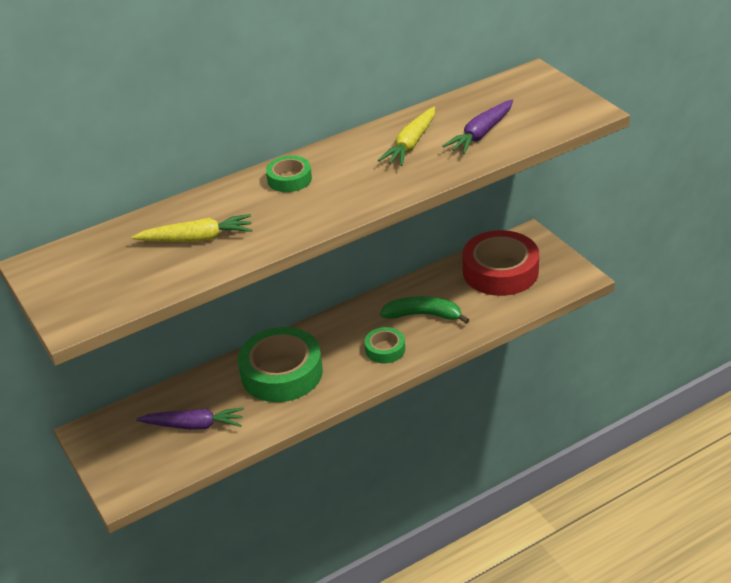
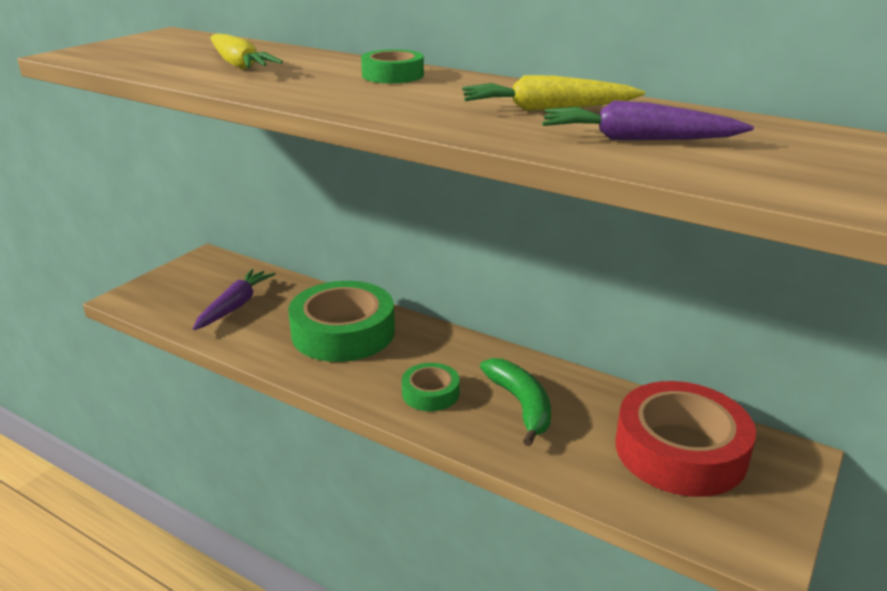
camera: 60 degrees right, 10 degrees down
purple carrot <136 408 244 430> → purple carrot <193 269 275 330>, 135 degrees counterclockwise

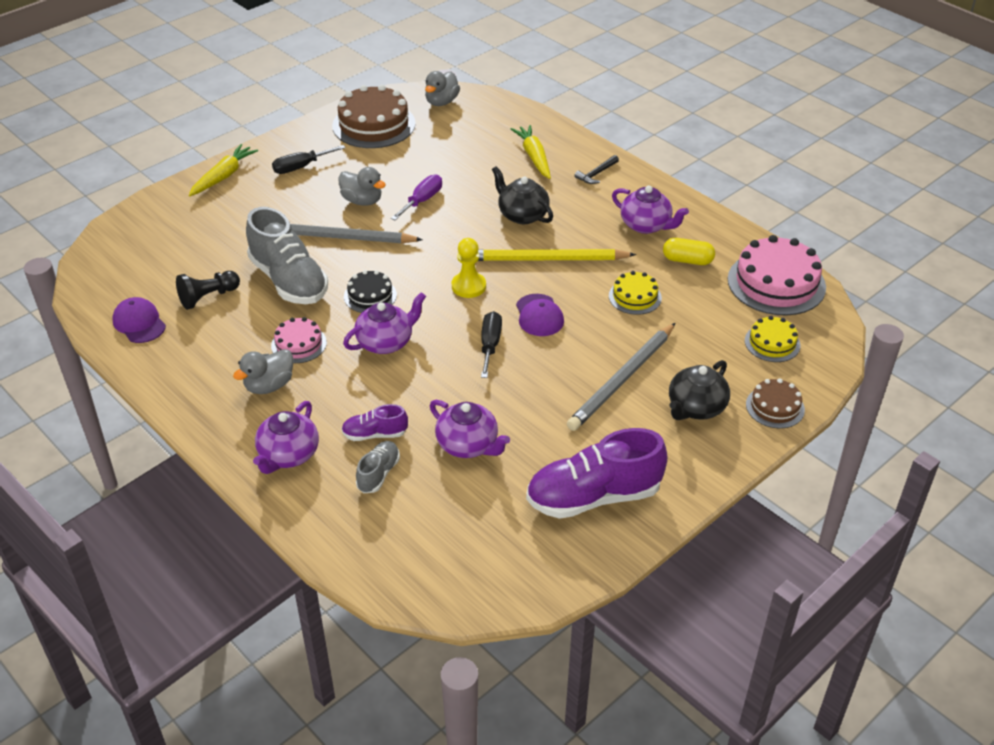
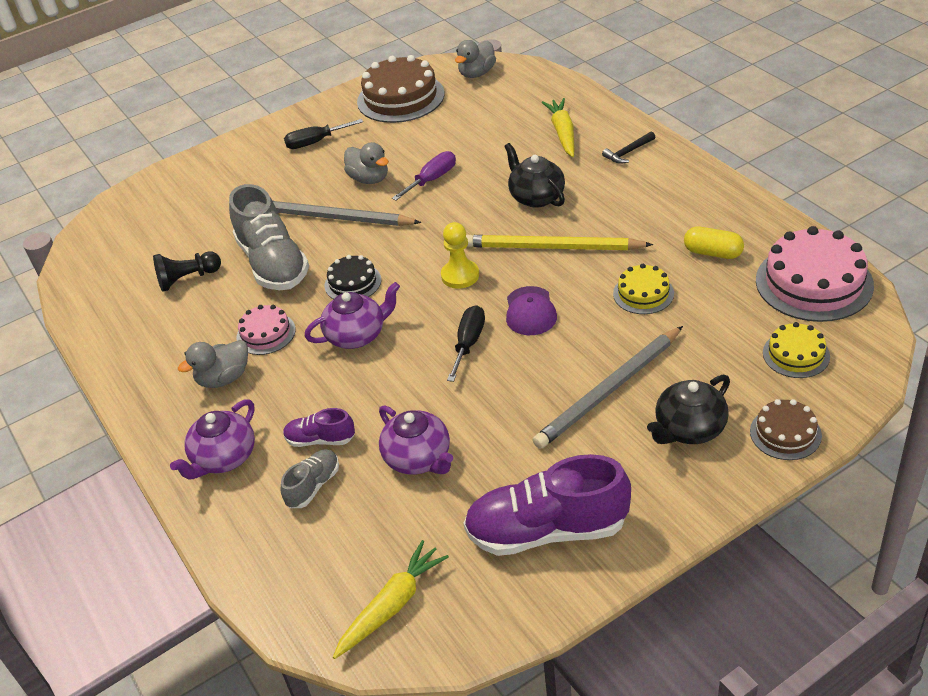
camera: 15 degrees right, 0 degrees up
yellow carrot <189 144 258 196> → yellow carrot <333 540 449 659>, move
purple cap <113 297 166 343> → -
purple teapot <612 186 689 234> → -

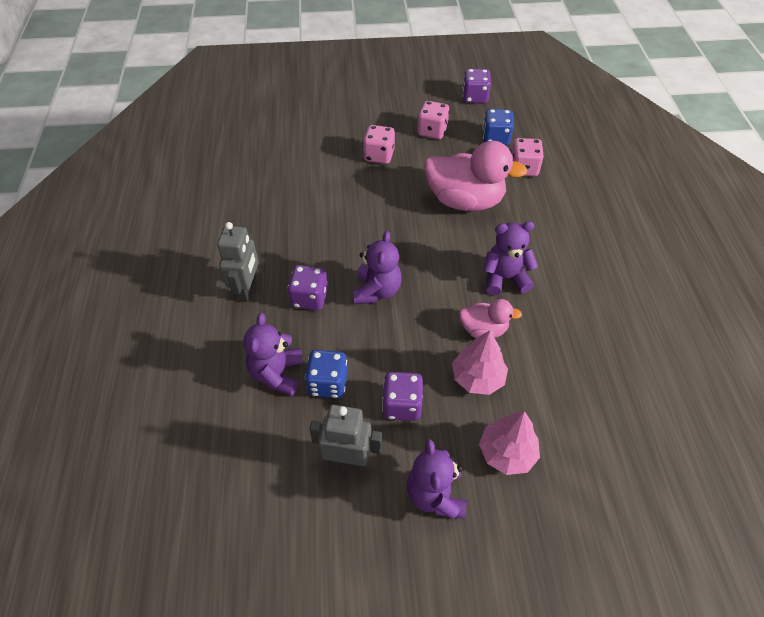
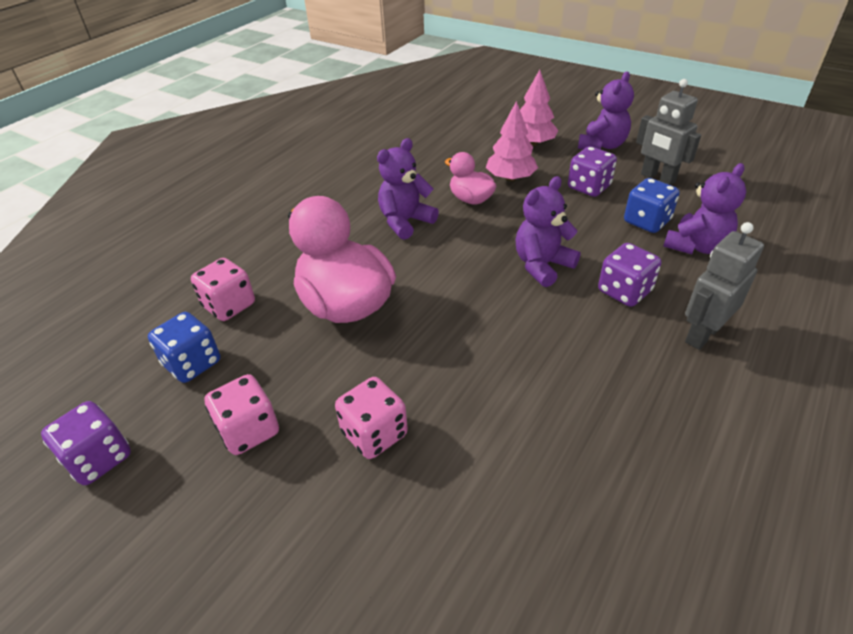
camera: 140 degrees left, 10 degrees down
purple teddy bear <483 221 538 295> → purple teddy bear <377 138 439 240>, 105 degrees clockwise

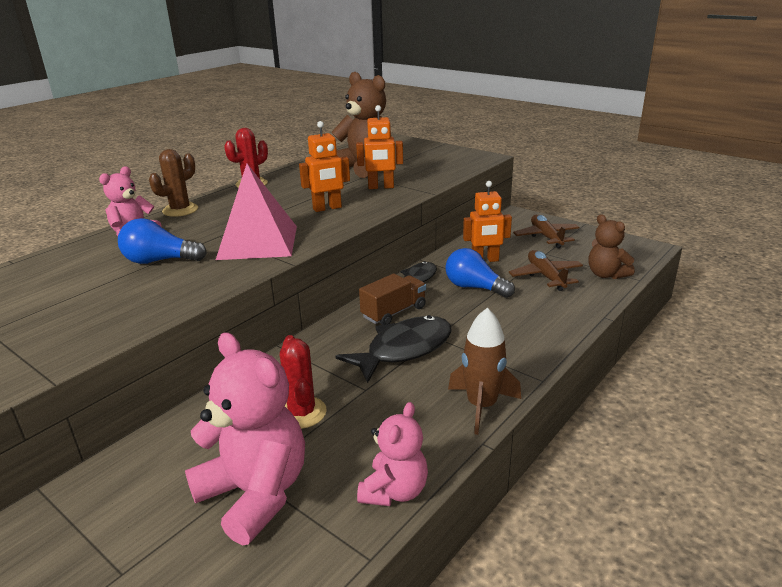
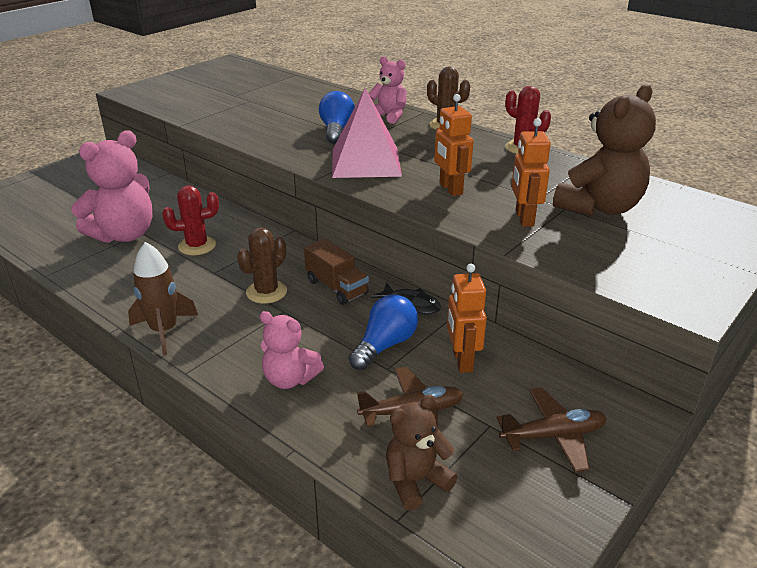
camera: 90 degrees right, 5 degrees up
black fish <335 315 452 383> → brown cactus <237 227 287 304>
pink teddy bear <357 402 428 506> → pink teddy bear <260 311 324 389>, move

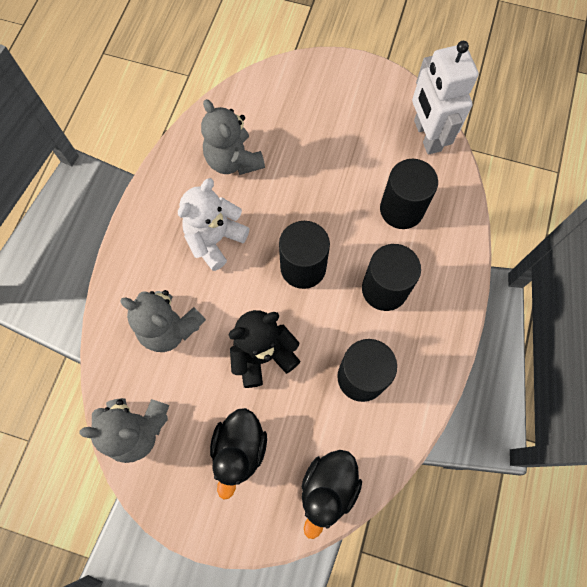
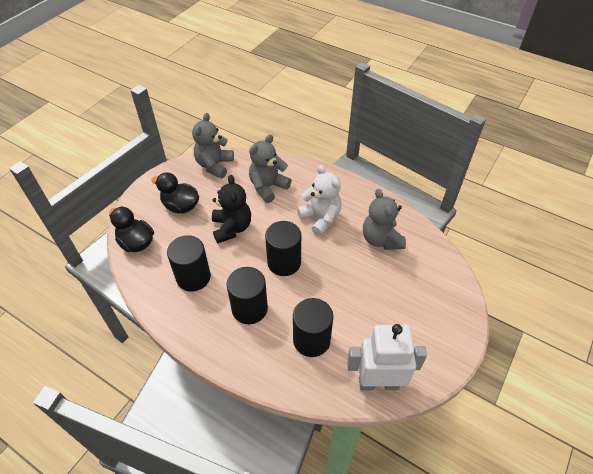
camera: 105 degrees right, 20 degrees down
grey teddy bear <201 99 265 175> → grey teddy bear <363 189 406 250>, 90 degrees counterclockwise

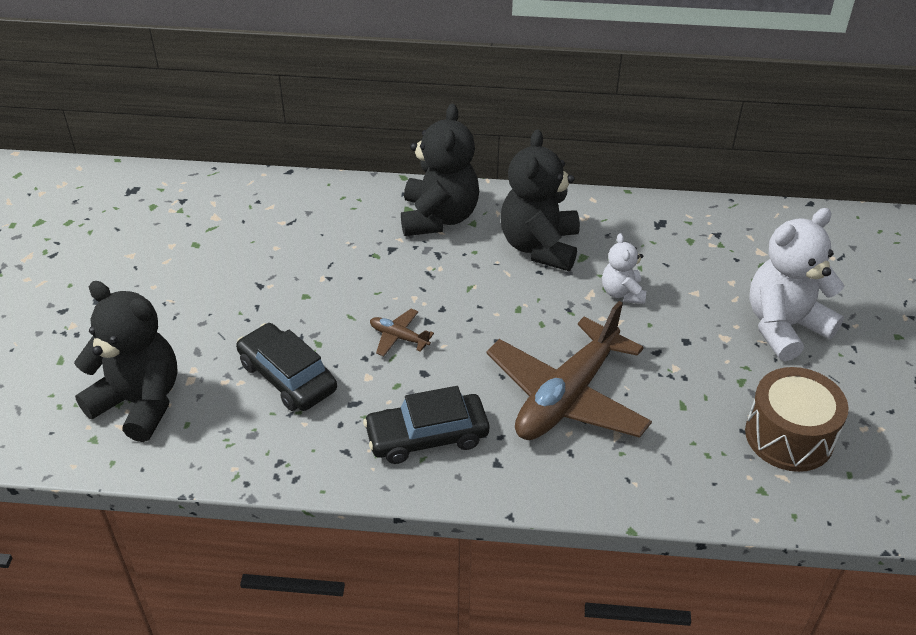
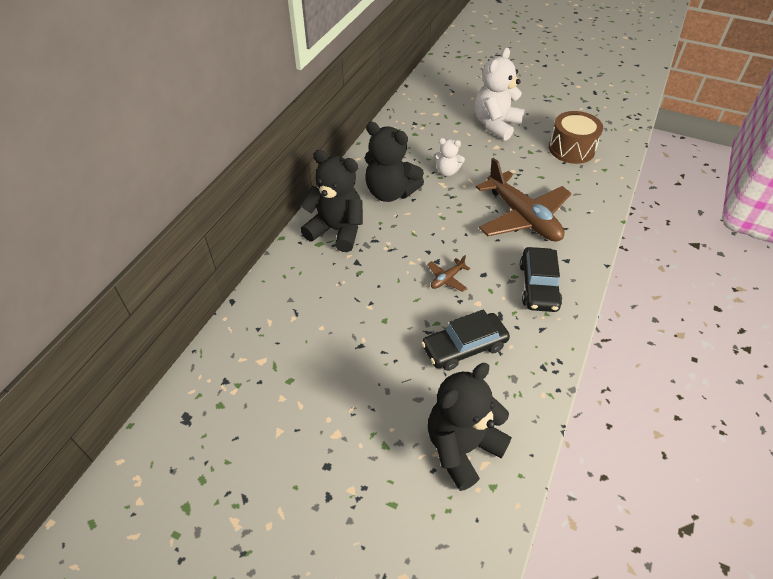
camera: 70 degrees left, 5 degrees up
white teddy bear <749 208 845 361> → white teddy bear <475 47 525 141>, 45 degrees clockwise

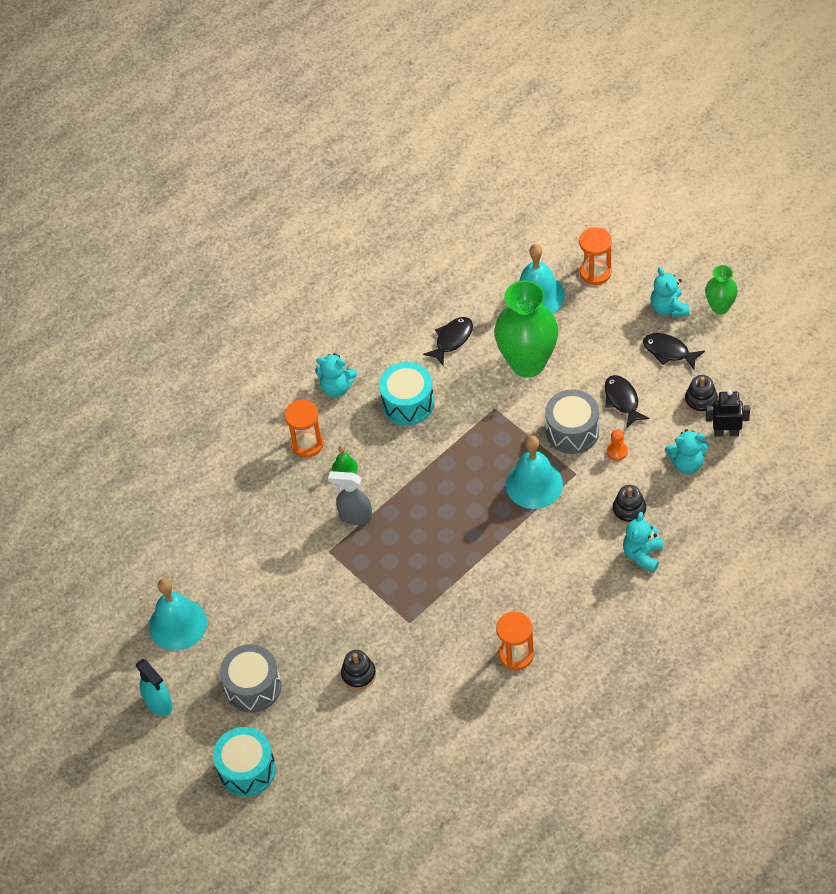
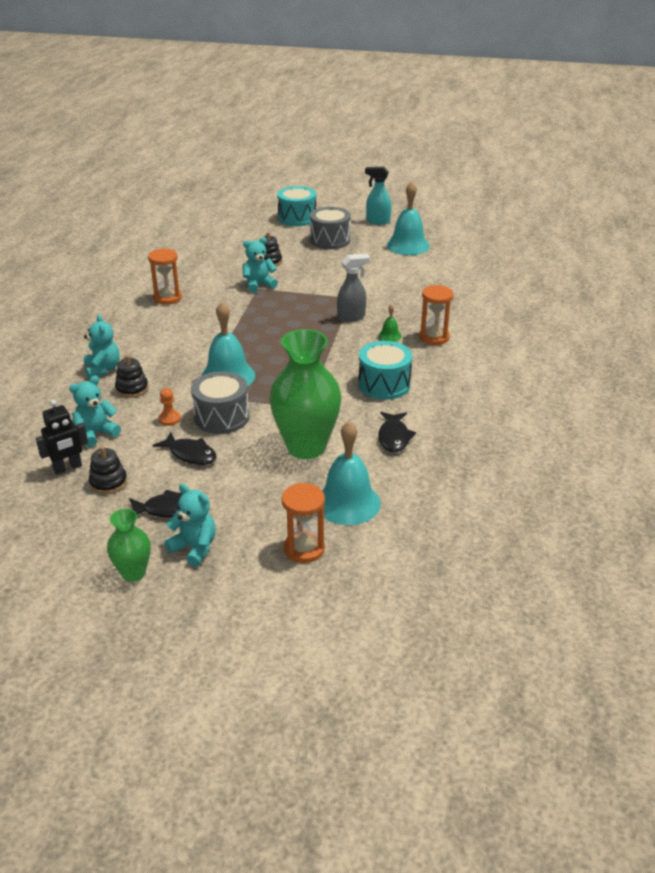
camera: 140 degrees right, 20 degrees down
turquoise teddy bear <315 353 357 397> → turquoise teddy bear <243 237 278 293>, move

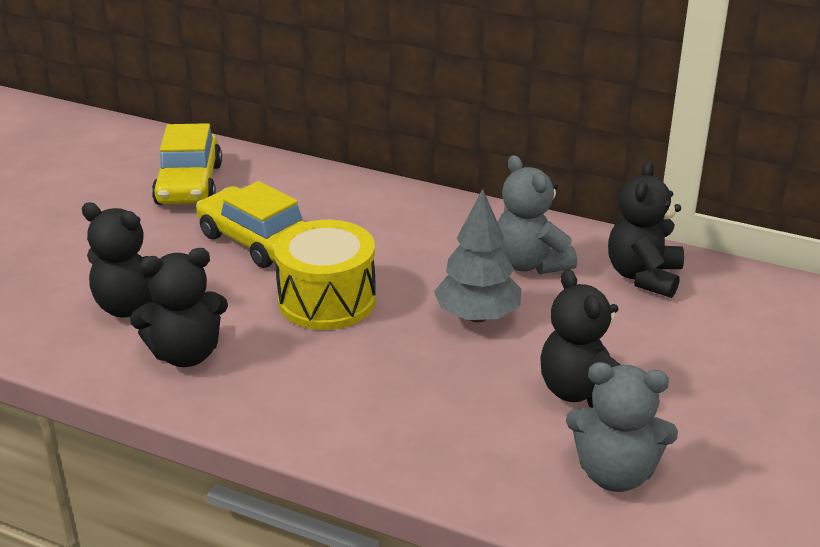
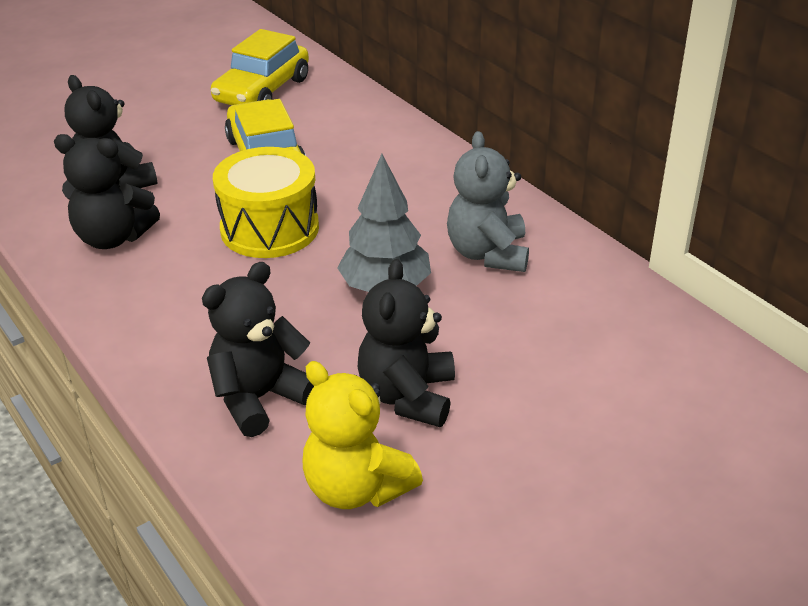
camera: 30 degrees right, 5 degrees up
black teddy bear <608 161 684 298> → black teddy bear <202 262 314 437>, move
grey teddy bear <566 362 678 492> → yellow teddy bear <303 361 423 509>

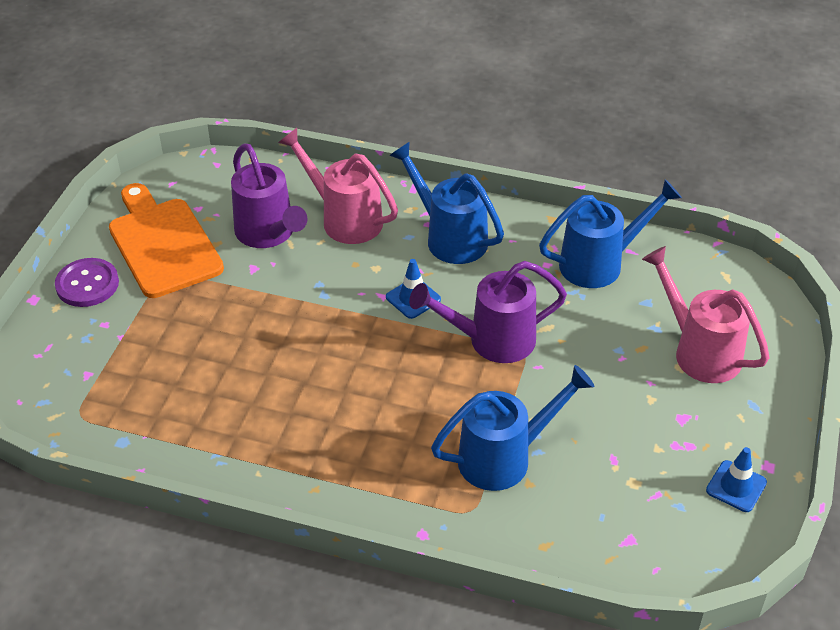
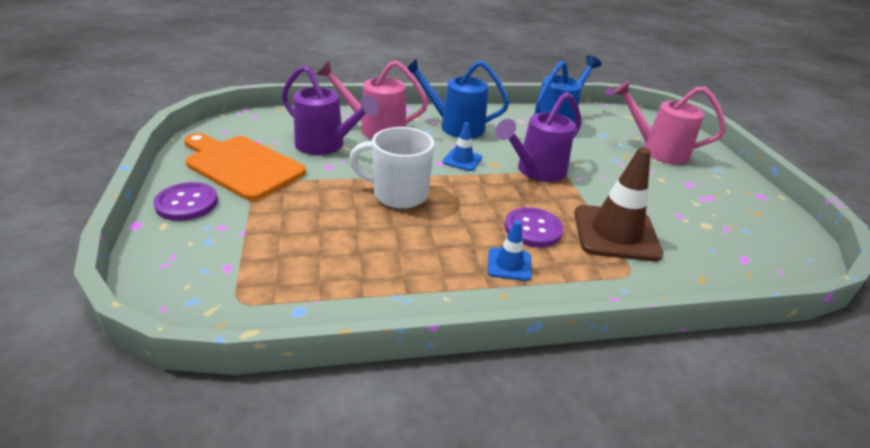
camera: 30 degrees left, 10 degrees down
- → white mug <349 127 434 209>
blue traffic cone <706 447 767 512> → blue traffic cone <488 221 532 281>, move
- → purple button <504 207 563 248>
blue watering can <431 365 595 491> → brown traffic cone <574 147 663 261>

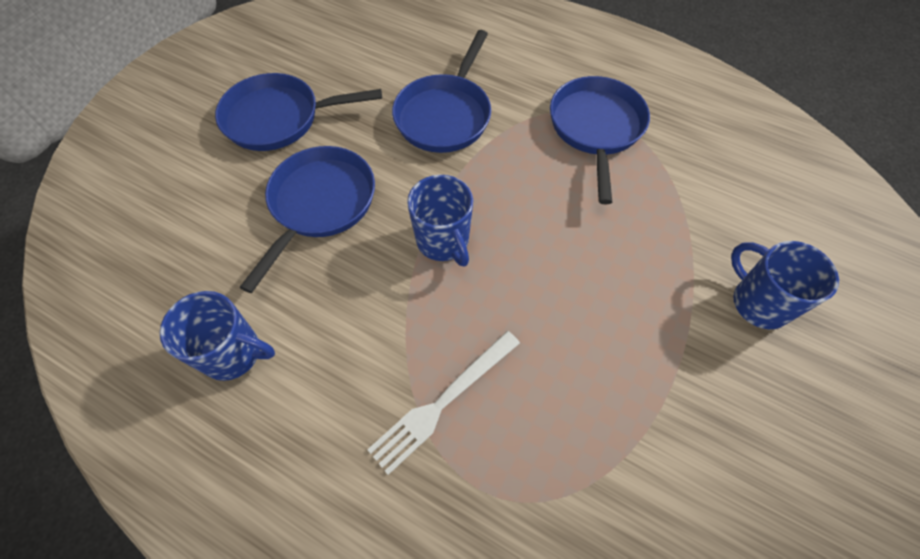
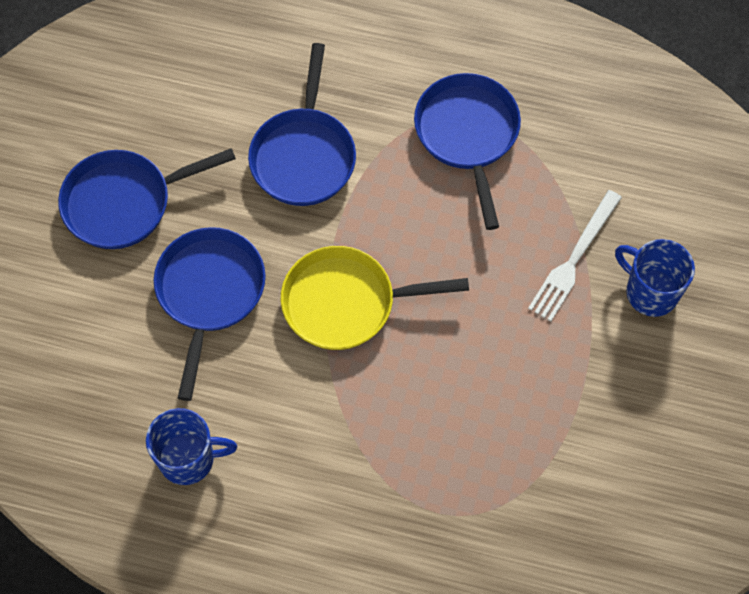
camera: 15 degrees left, 5 degrees up
blue mug <407 175 473 267> → yellow pan <281 246 469 350>
white fork <367 331 520 475> → white fork <528 190 622 321>, move

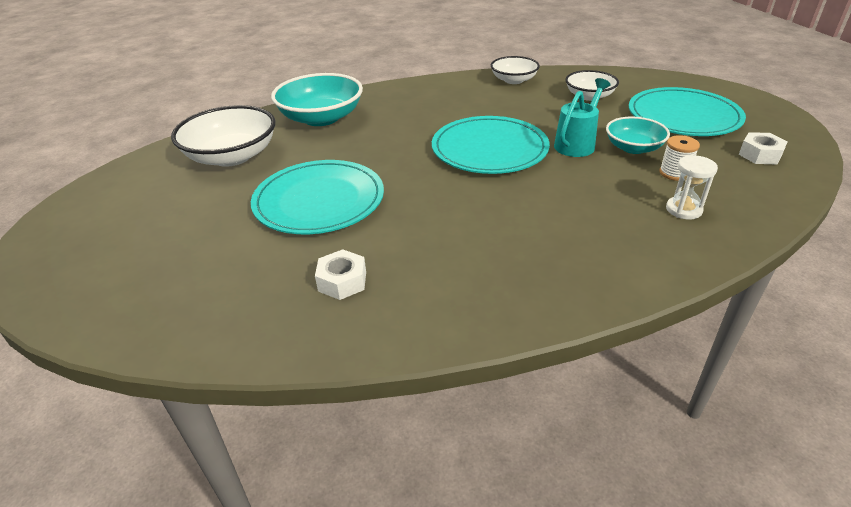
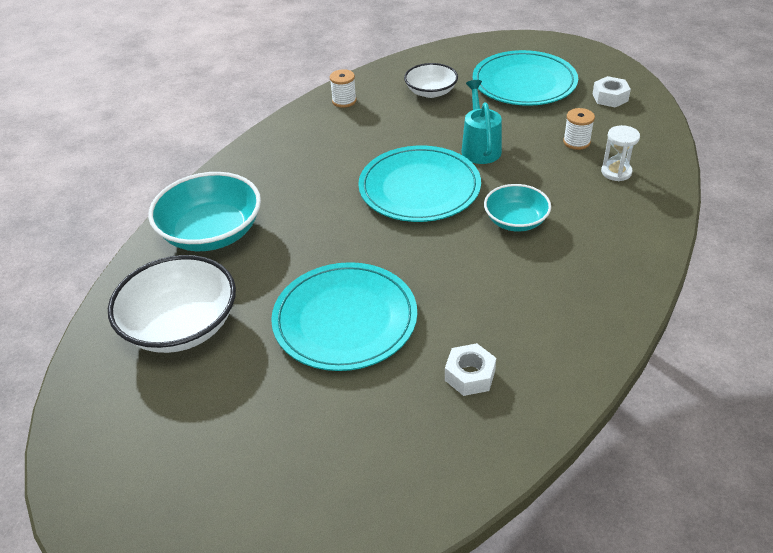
camera: 40 degrees left, 5 degrees up
white bowl <491 56 540 84> → white spool <330 69 357 108>
turquoise bowl <606 116 670 154> → turquoise bowl <484 184 551 232>, move

